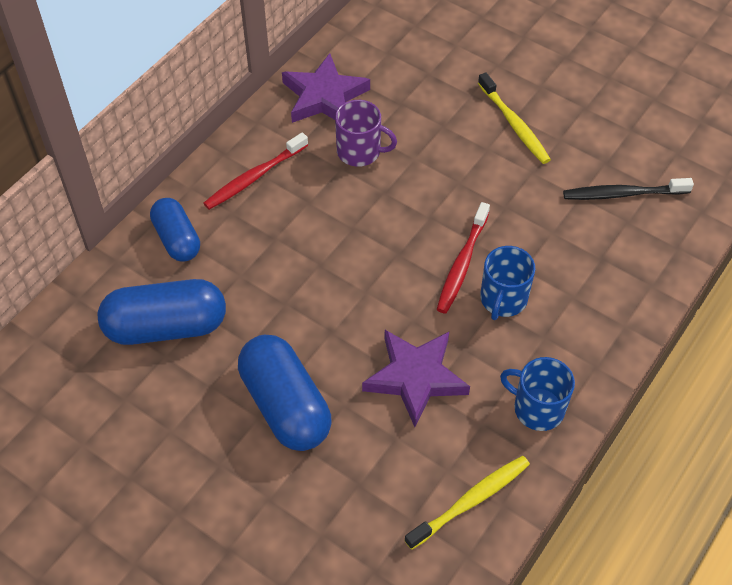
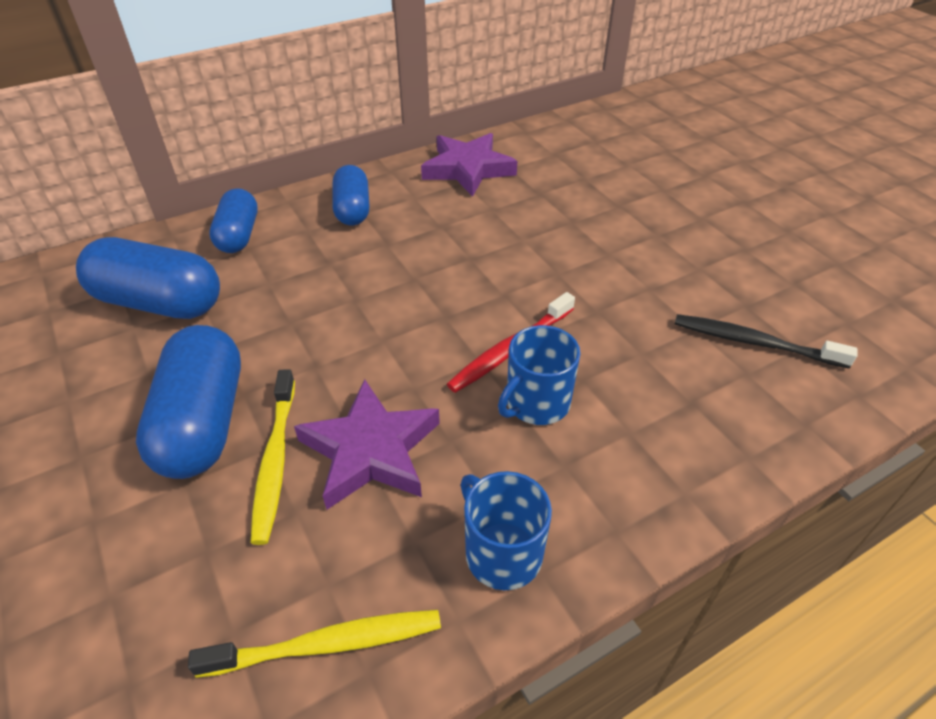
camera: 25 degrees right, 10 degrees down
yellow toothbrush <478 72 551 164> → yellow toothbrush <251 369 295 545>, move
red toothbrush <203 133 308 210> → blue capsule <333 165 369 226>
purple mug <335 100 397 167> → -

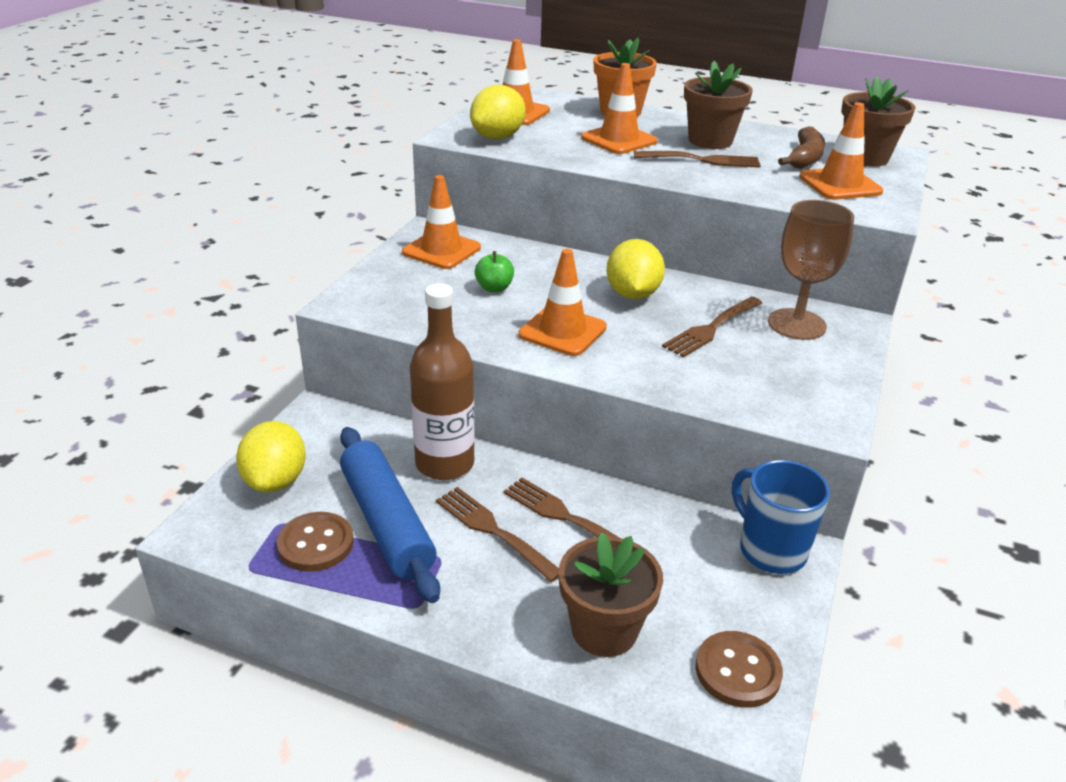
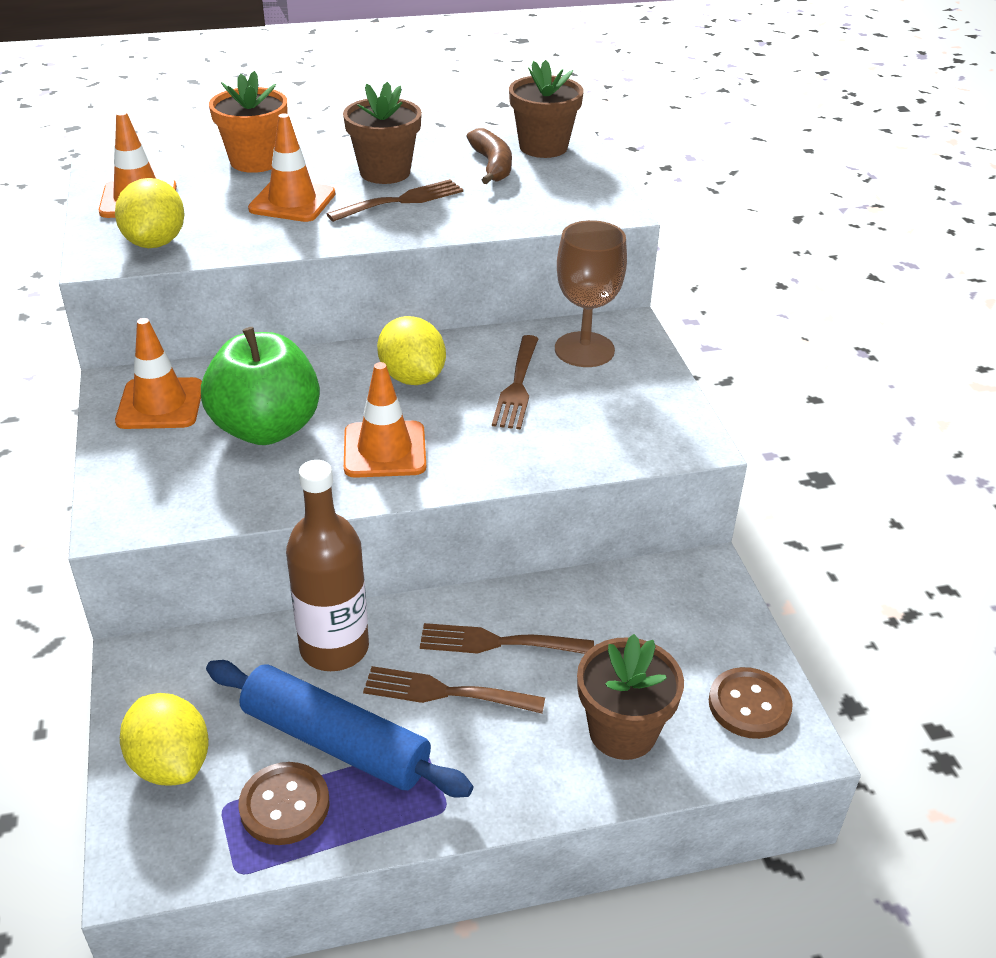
camera: 35 degrees left, 5 degrees up
green apple <475 251 514 292> → green apple <201 327 320 445>, x2.38
blue mug <732 460 830 574> → -
orange traffic cone <799 102 883 200> → -

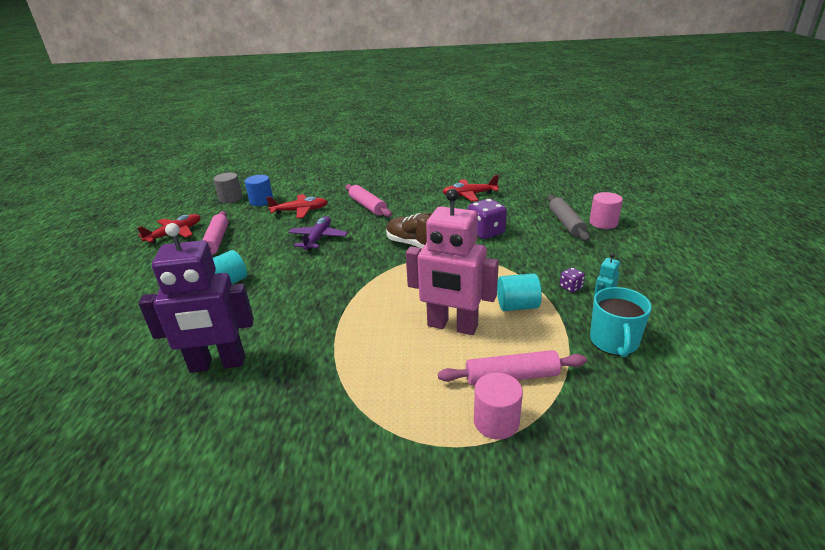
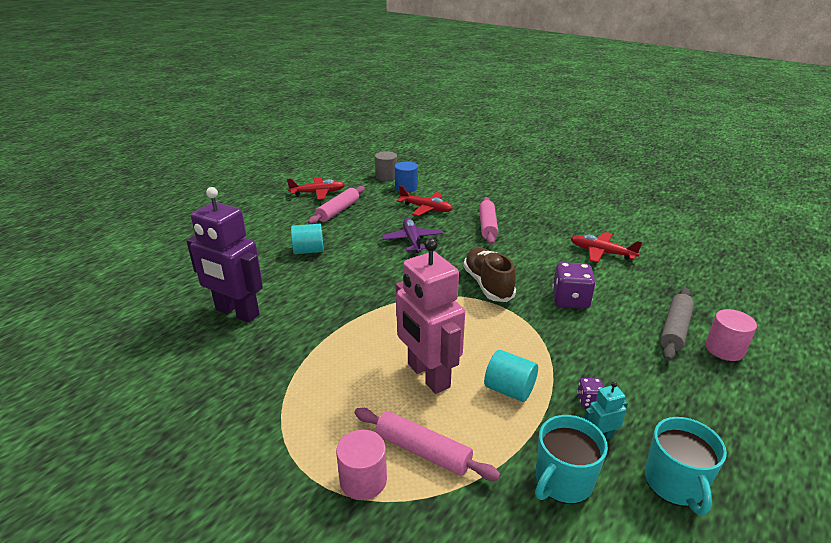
camera: 35 degrees right, 0 degrees up
purple plane <288 216 348 251> → purple plane <382 218 443 253>, 60 degrees counterclockwise
- → turquoise mug <645 417 727 515>

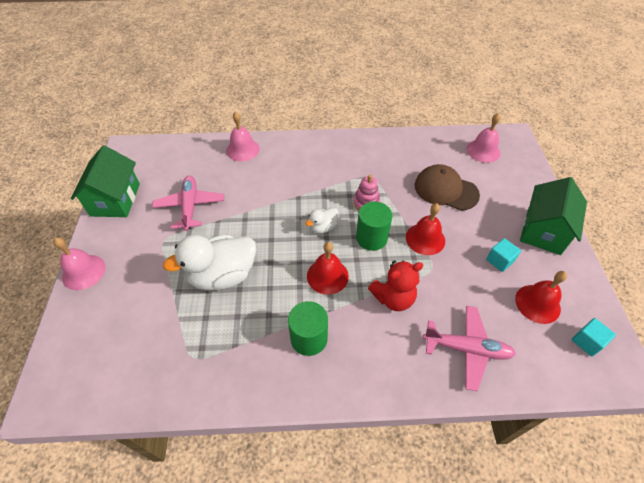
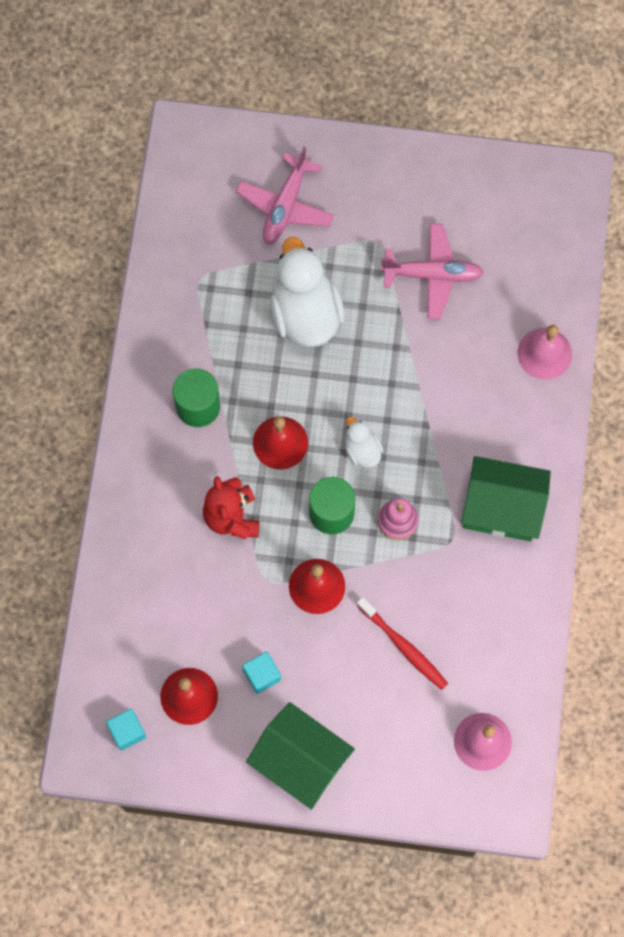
camera: 100 degrees right, 20 degrees up
pink plane <423 306 516 391> → pink plane <236 146 334 244>, move
brown cap <415 164 480 211> → red toothbrush <356 597 448 690>
green house <71 145 140 217> → green house <461 456 551 541>, move
pink bell <54 238 105 290> → -

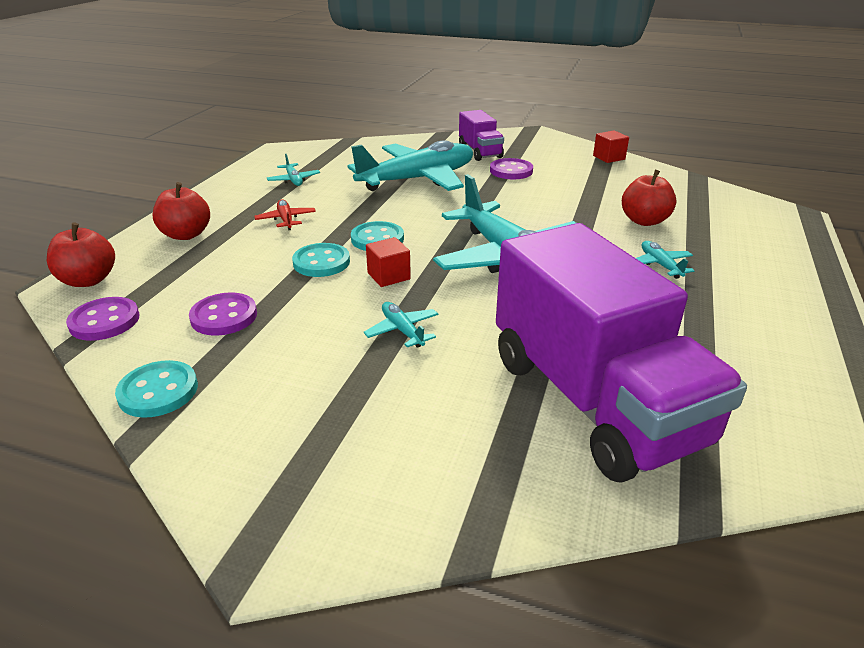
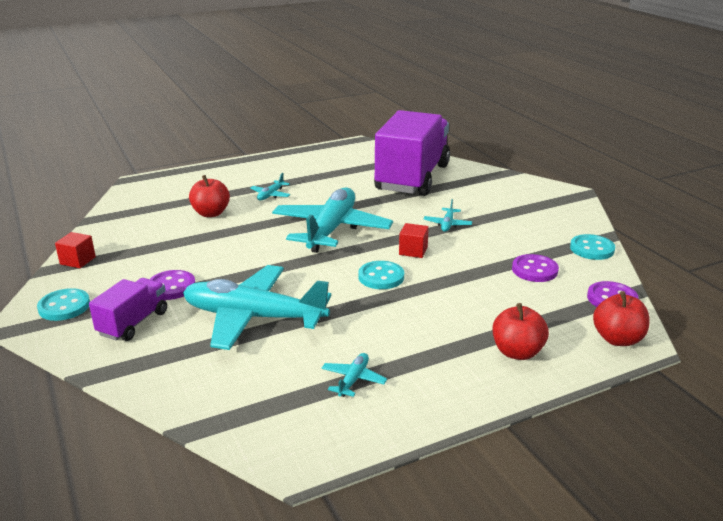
camera: 135 degrees left, 5 degrees down
turquoise button <292 243 350 277> → turquoise button <37 288 90 321>, move
red plane <254 199 316 230> → -

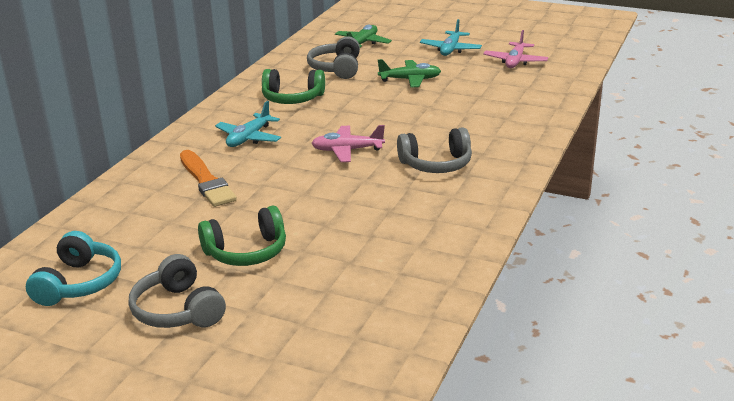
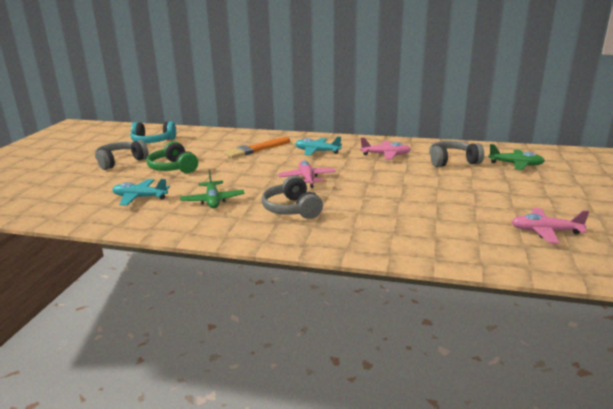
camera: 80 degrees right, 5 degrees down
turquoise plane <420 19 482 56> → turquoise plane <112 179 170 206>, move
green plane <378 59 441 88> → green plane <180 170 244 208>, move
green headphones <262 69 325 104> → pink plane <360 138 411 160>

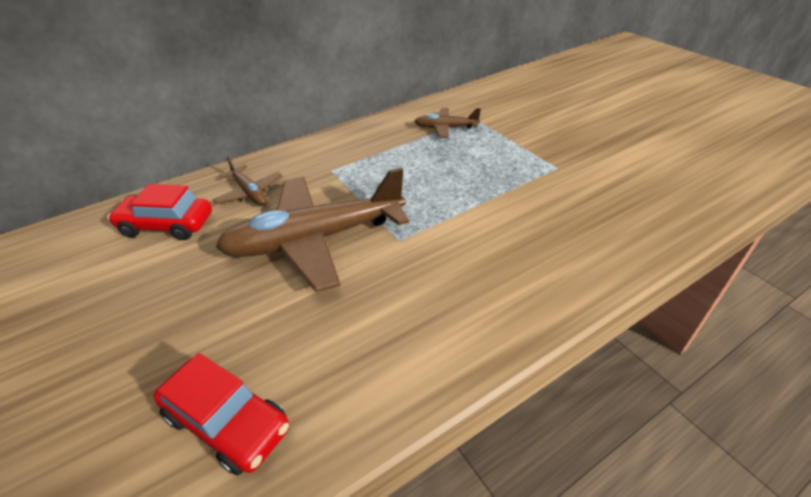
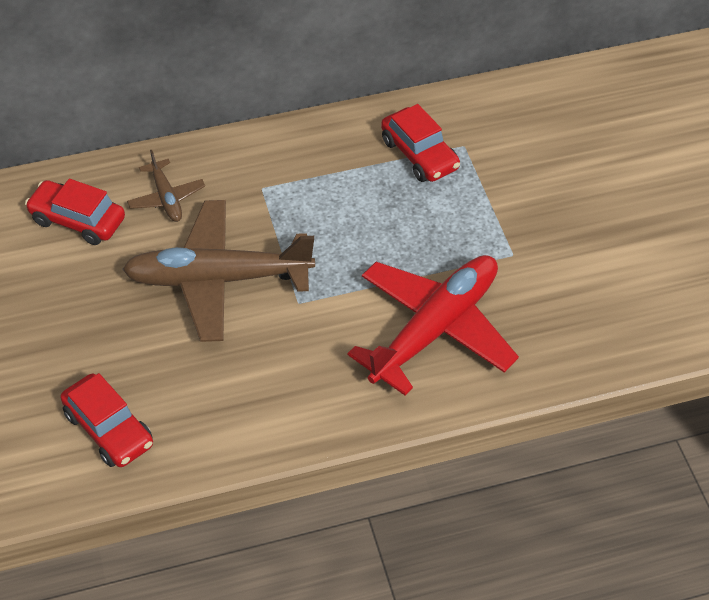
camera: 15 degrees right, 10 degrees up
- → red plane <347 255 519 396>
brown plane <414 108 481 138> → red car <381 104 460 182>

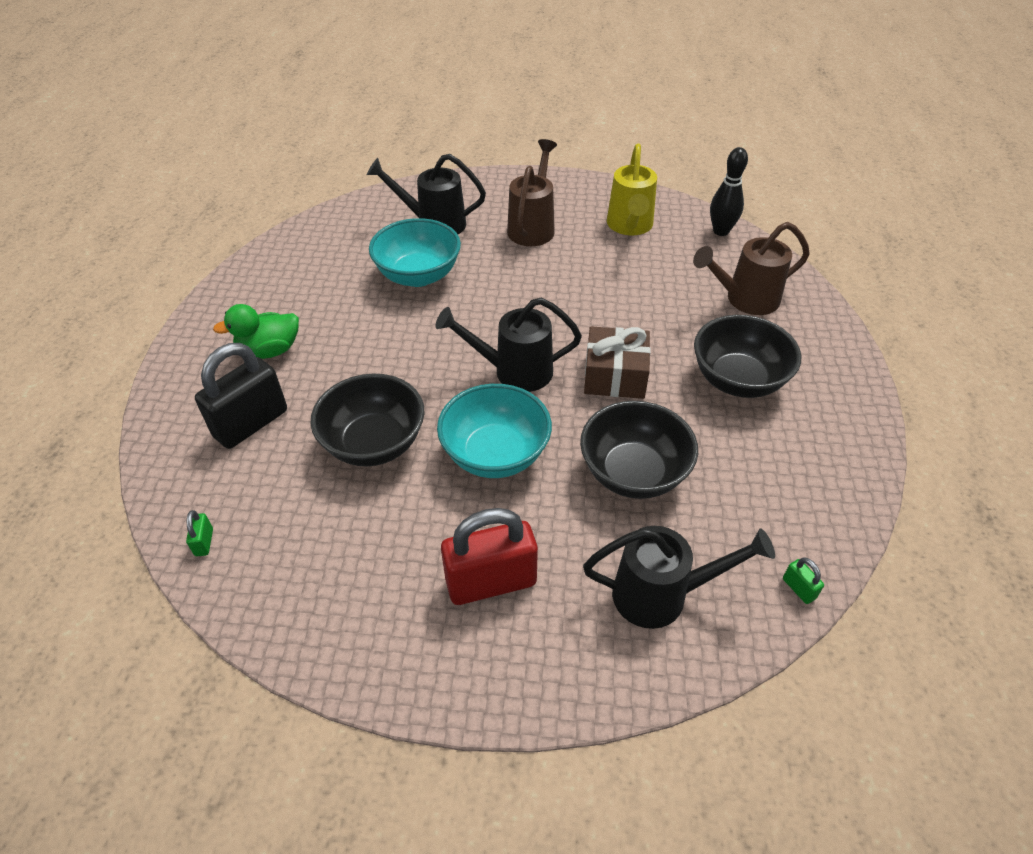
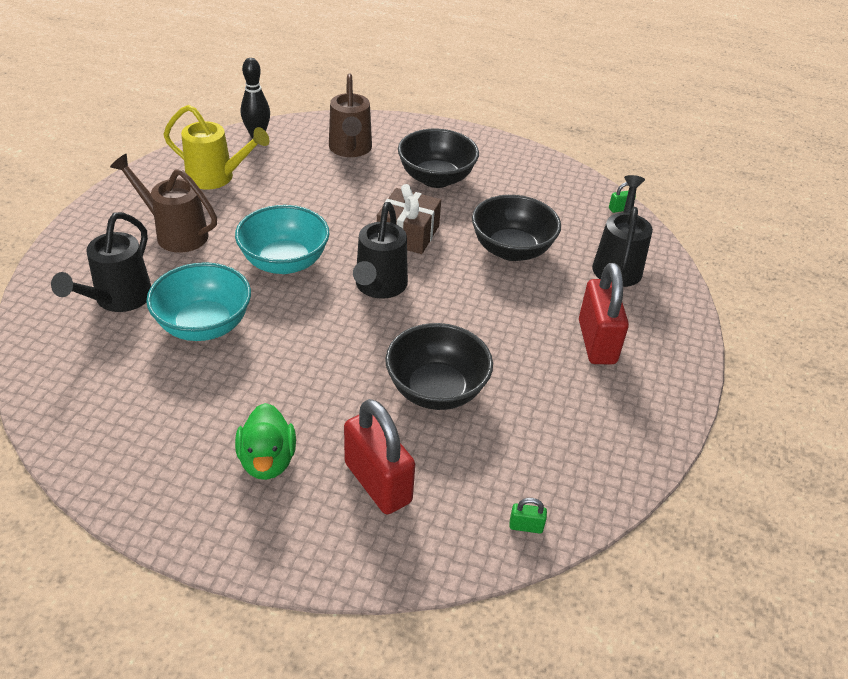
camera: 80 degrees left, 5 degrees down
turquoise bowl <437 384 552 478> → turquoise bowl <235 205 329 274>, move
black padlock <195 343 287 449> → red padlock <344 399 415 514>

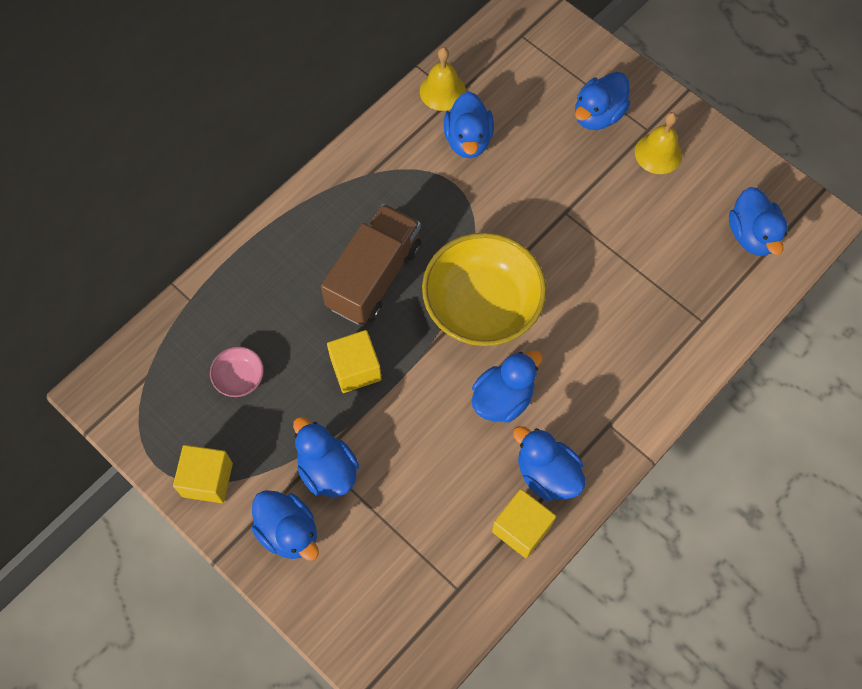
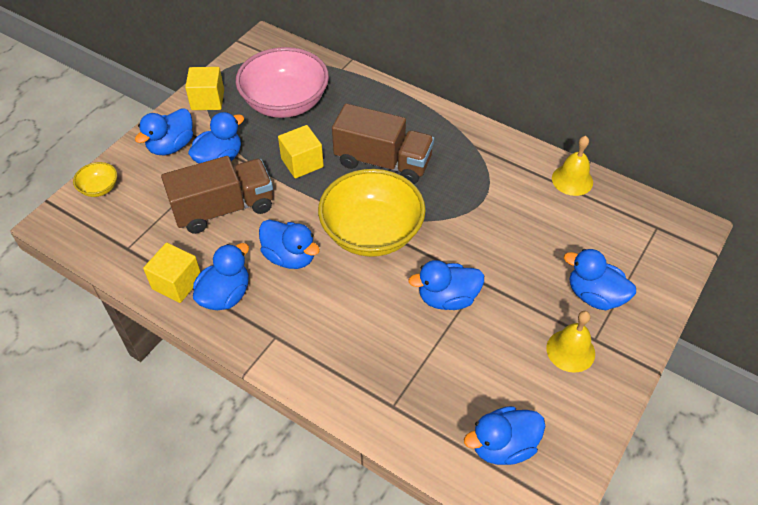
camera: 80 degrees right, 15 degrees down
- → yellow bowl <73 162 117 197>
- → brown truck <161 156 273 234>
pink bowl <210 346 264 397> → pink bowl <236 47 329 118>, x2.32
blue duck <444 91 494 158> → blue duck <408 260 484 310>, move

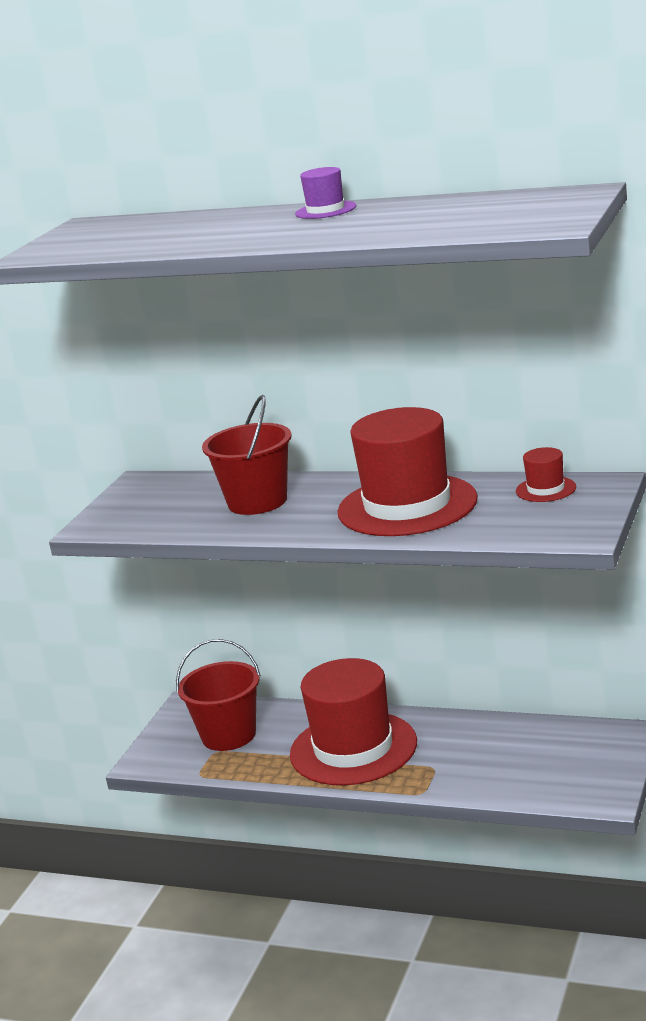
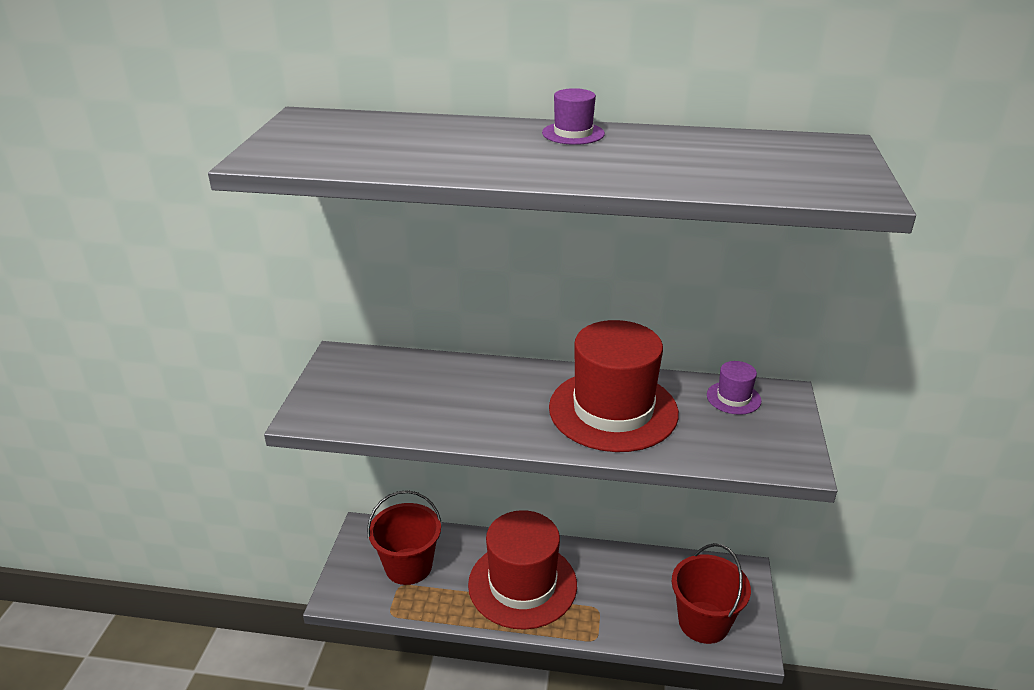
camera: 15 degrees left, 10 degrees up
red bucket <202 395 292 515> → red bucket <672 543 751 644>, move
red hat <516 447 576 502> → purple hat <707 361 762 415>

